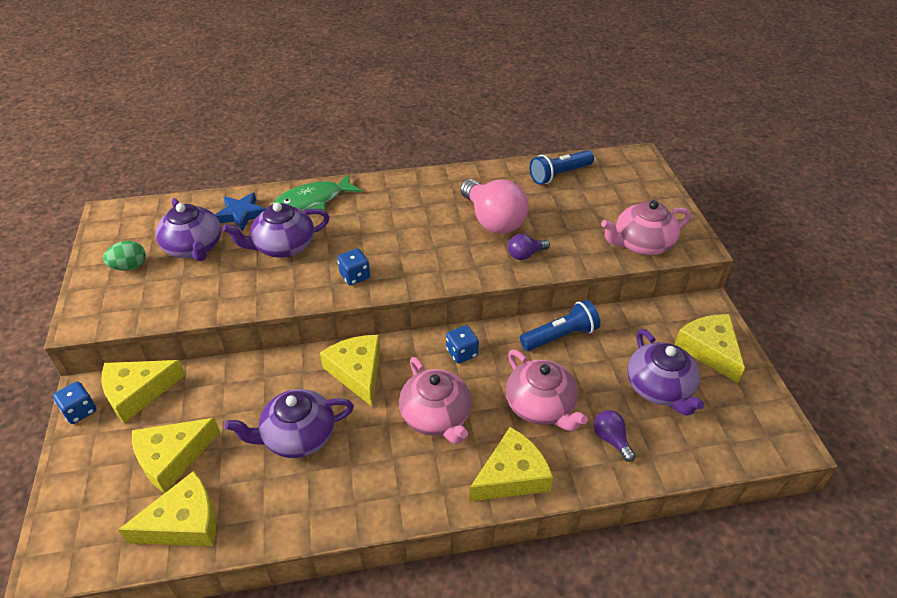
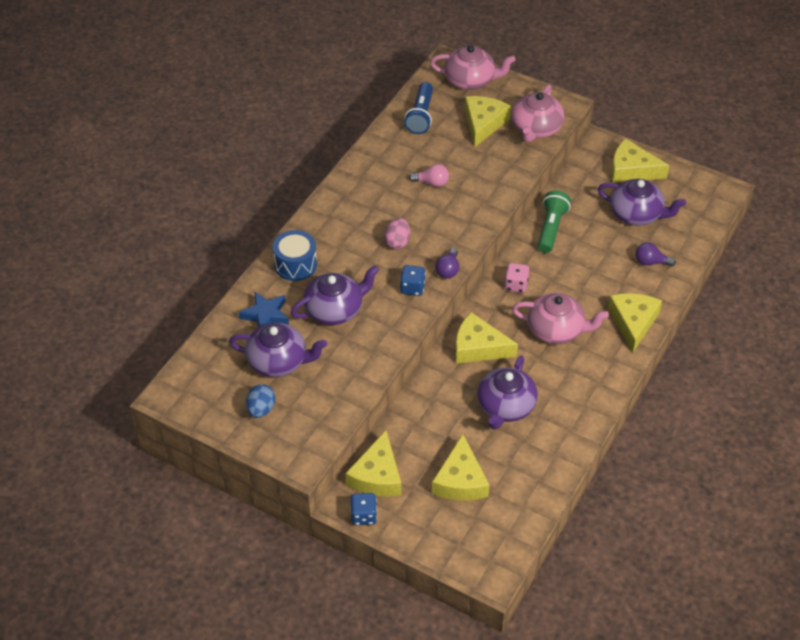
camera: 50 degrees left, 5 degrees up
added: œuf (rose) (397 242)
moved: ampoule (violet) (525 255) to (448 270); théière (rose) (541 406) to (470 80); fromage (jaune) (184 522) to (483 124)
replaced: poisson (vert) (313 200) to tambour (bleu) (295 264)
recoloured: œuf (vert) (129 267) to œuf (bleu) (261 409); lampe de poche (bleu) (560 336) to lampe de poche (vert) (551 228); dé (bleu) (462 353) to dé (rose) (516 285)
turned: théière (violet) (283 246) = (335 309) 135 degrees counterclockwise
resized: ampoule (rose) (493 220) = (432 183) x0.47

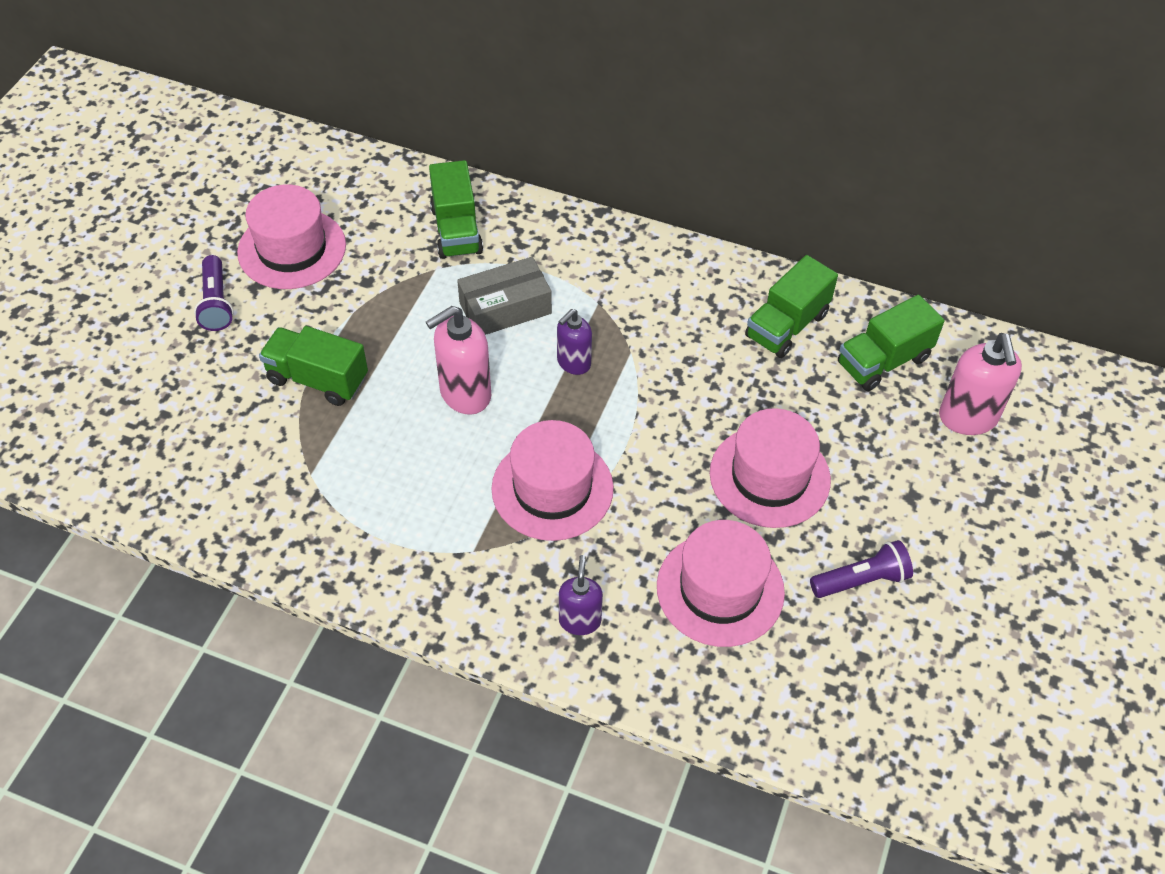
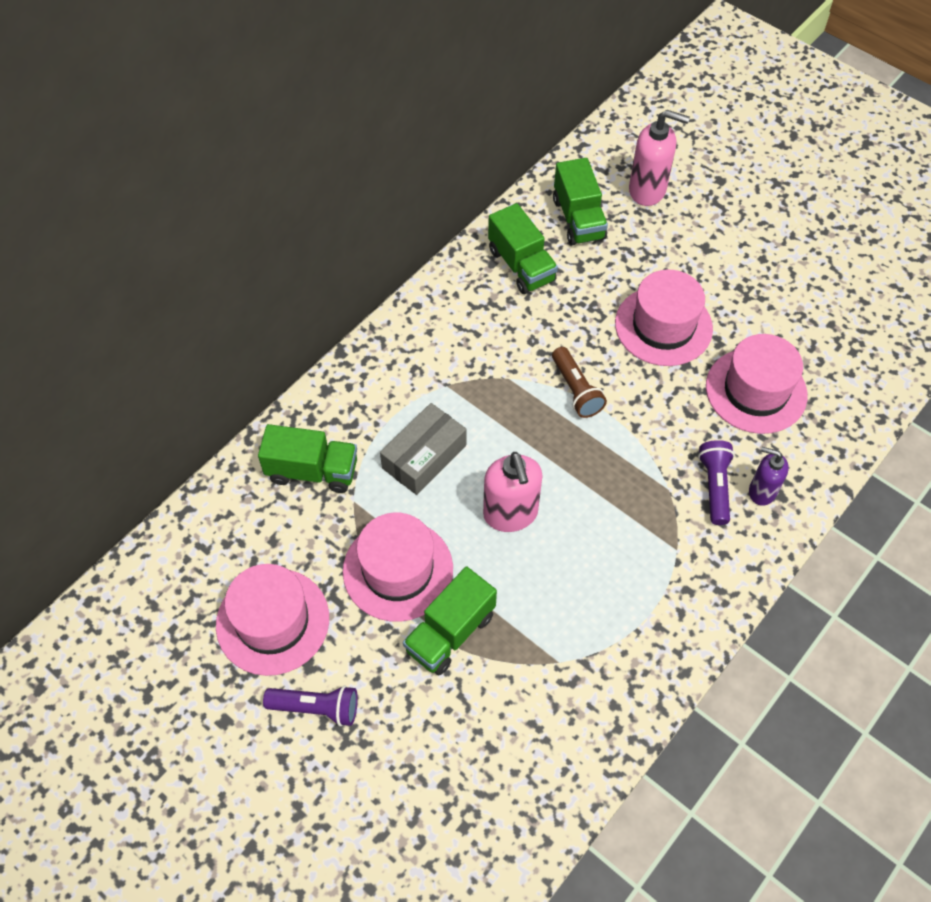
camera: 70 degrees left, 5 degrees up
removed: distributeur de savon (violet) (573 363)
added: lampe de poche (marron) (576 390)
moved: chapeau (rose) (552 488) to (398 570); lampe de poche (violet) (861 580) to (714 486)
turned: boîte (gris) (505 308) = (424 457) 45 degrees clockwise

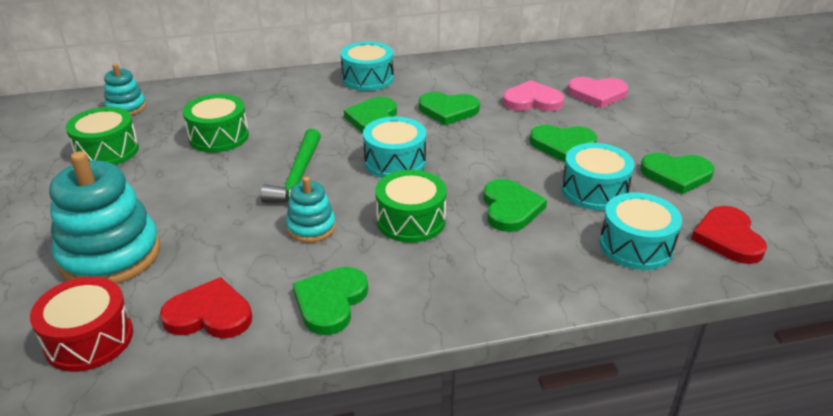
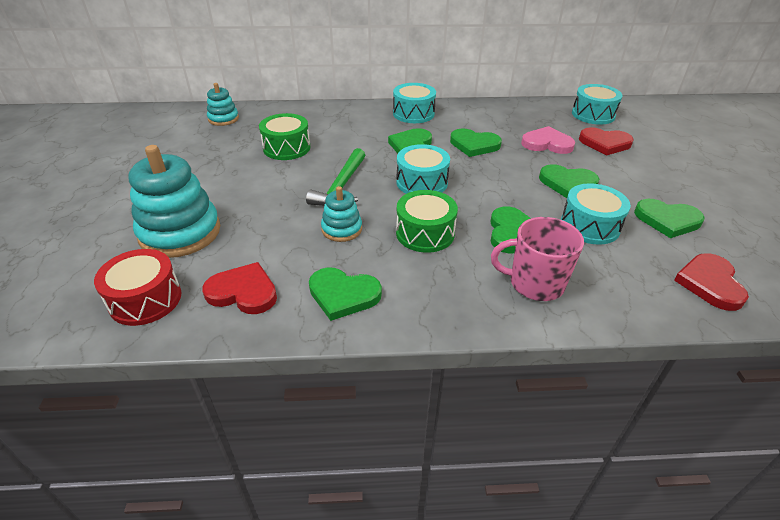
camera: 10 degrees right, 5 degrees up
removed: tambour (vert) (107 151)
added: tasse (rose) (535 283)
moved: tambour (turquoise) (636 246) to (593 114)
recoloured: cœur (rose) (597 94) to cœur (rouge) (604 143)
turned: cœur (vert) (330 302) = (343 295) 105 degrees counterclockwise

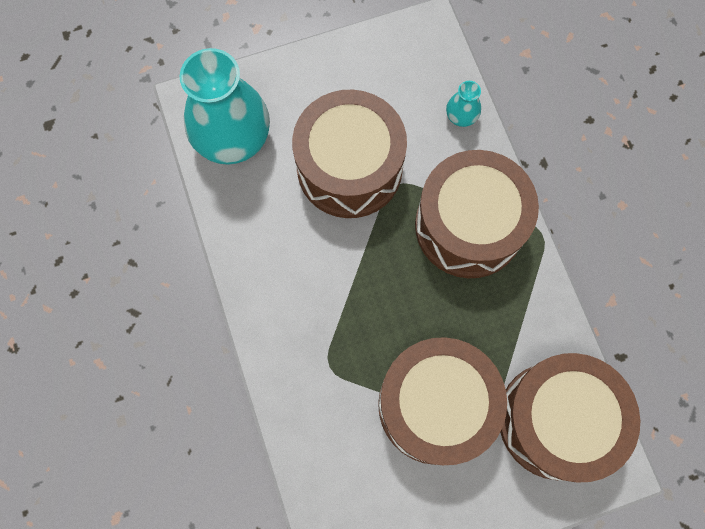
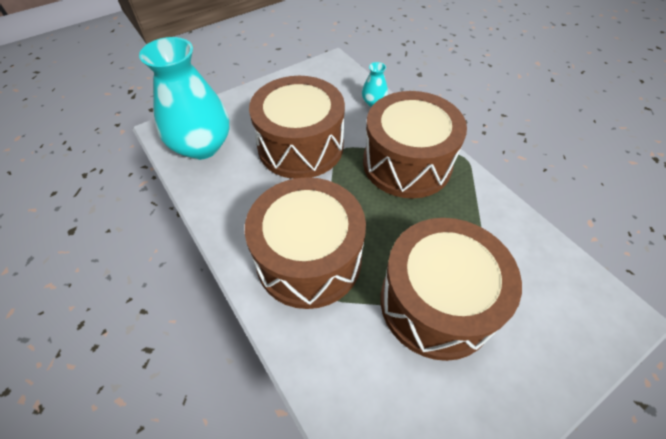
camera: 15 degrees left, 20 degrees down
moved: tambour (marron) (556 420) to (309 259)

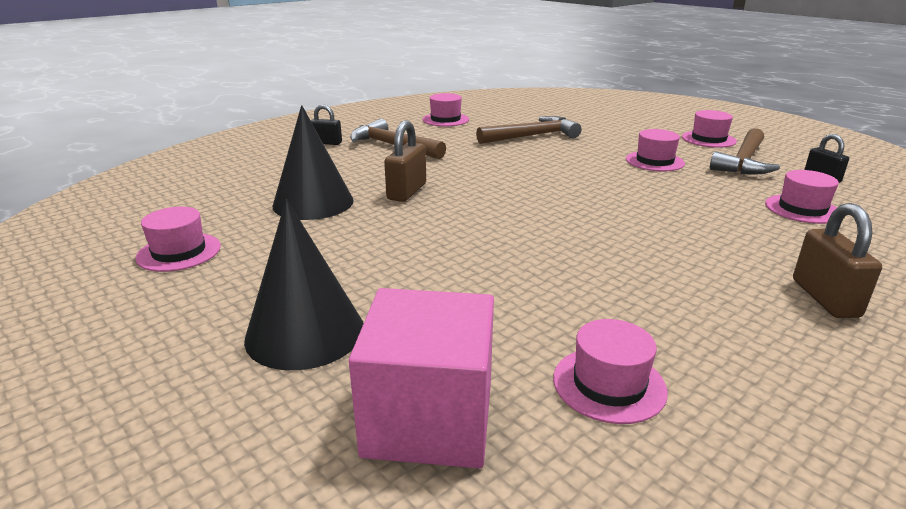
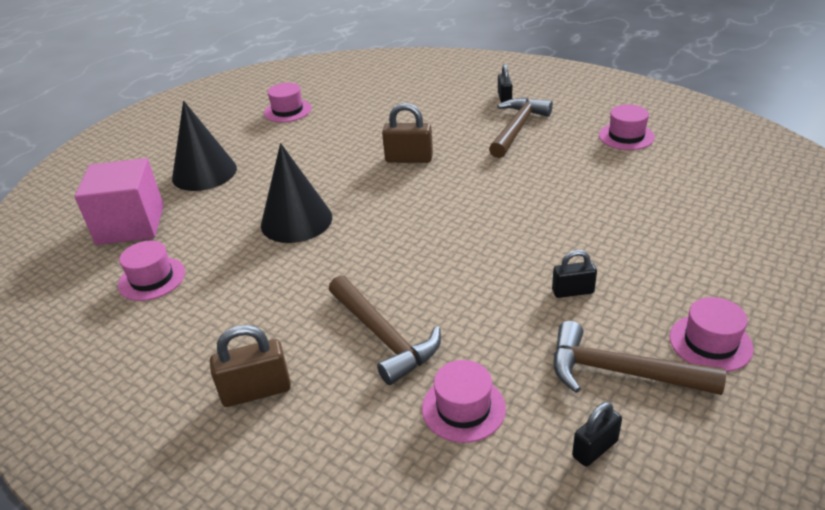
camera: 80 degrees right, 10 degrees up
moved: cône (noir) (313 203) to (296 221); marteau (marron) (532 136) to (384 337)
replaced: chapeau (rose) (654 161) to cadenas (noir) (572 291)

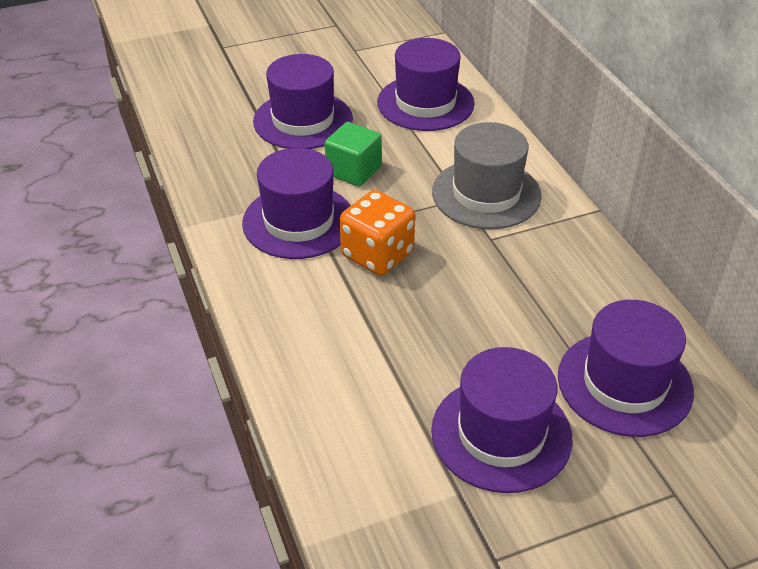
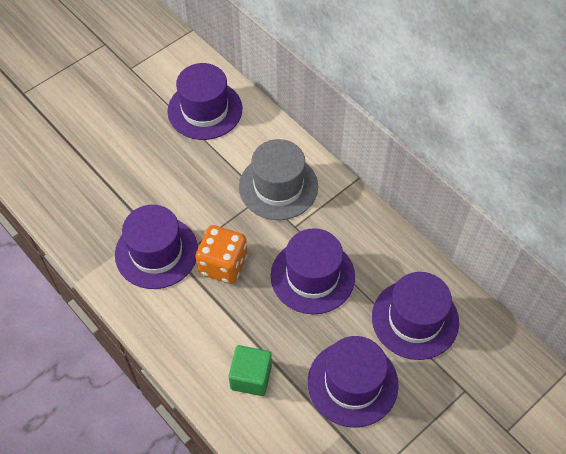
camera: 20 degrees left, 15 degrees up
moved: chapeau (violet) (303 120) to (312 276); cube (vert) (353 171) to (251 377)

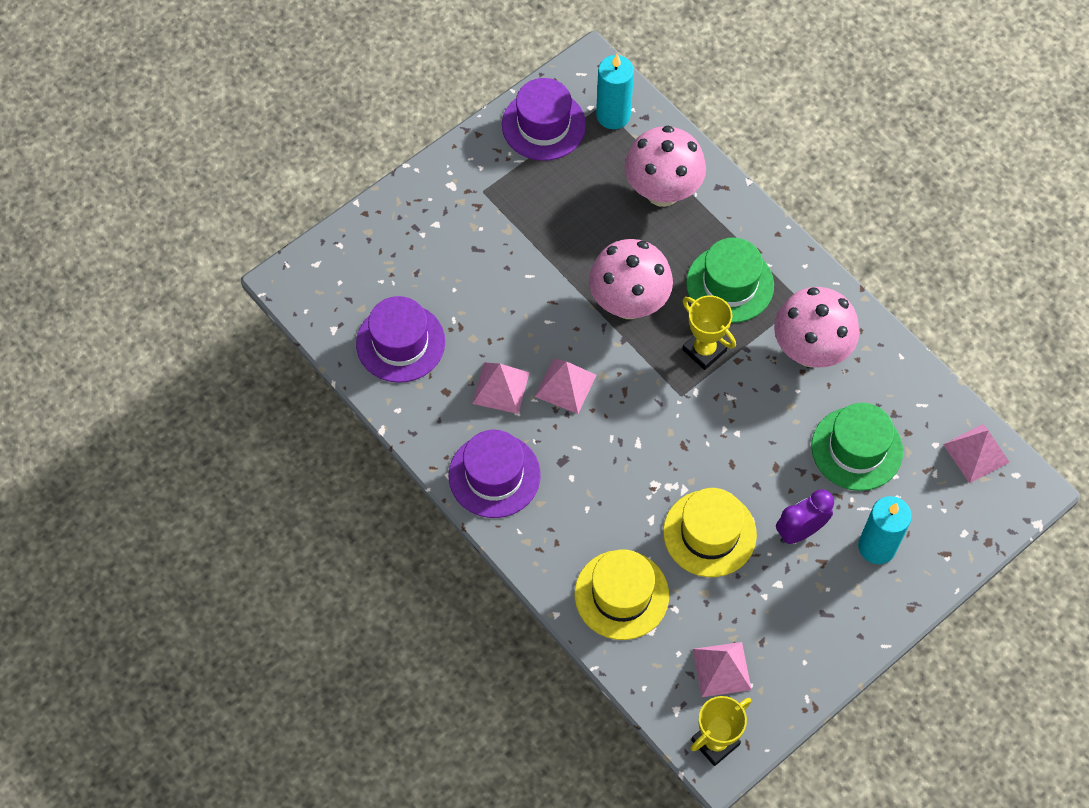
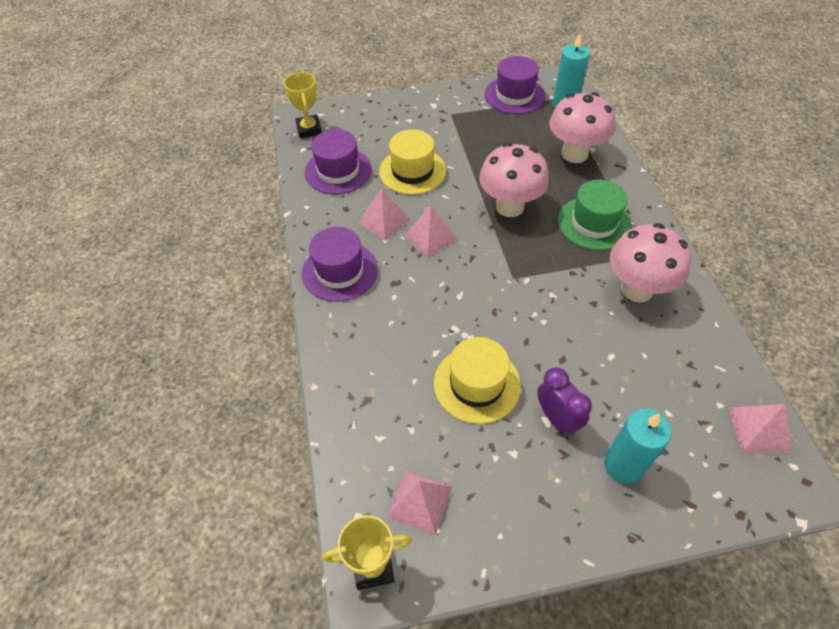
camera: 30 degrees right, 10 degrees down
removed: chapeau (vert) (857 448)
moved: trophée (jaune) (704 350) to (309 129); chapeau (jaune) (621 595) to (412 171)
turned: réveil (violet) (800 531) = (557 418) 60 degrees clockwise

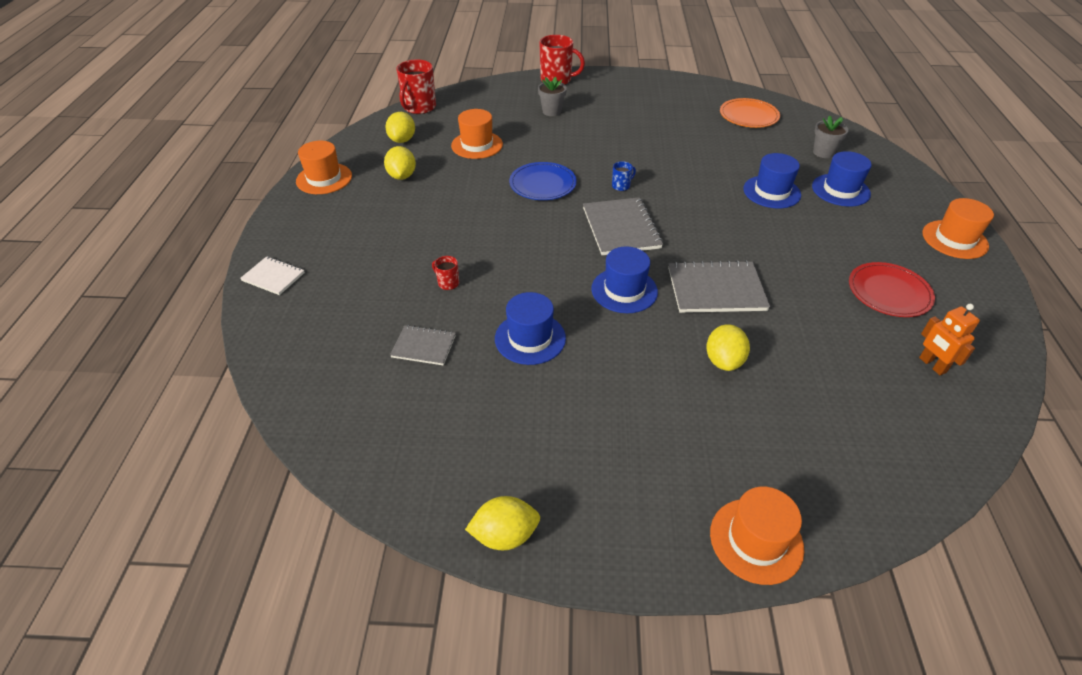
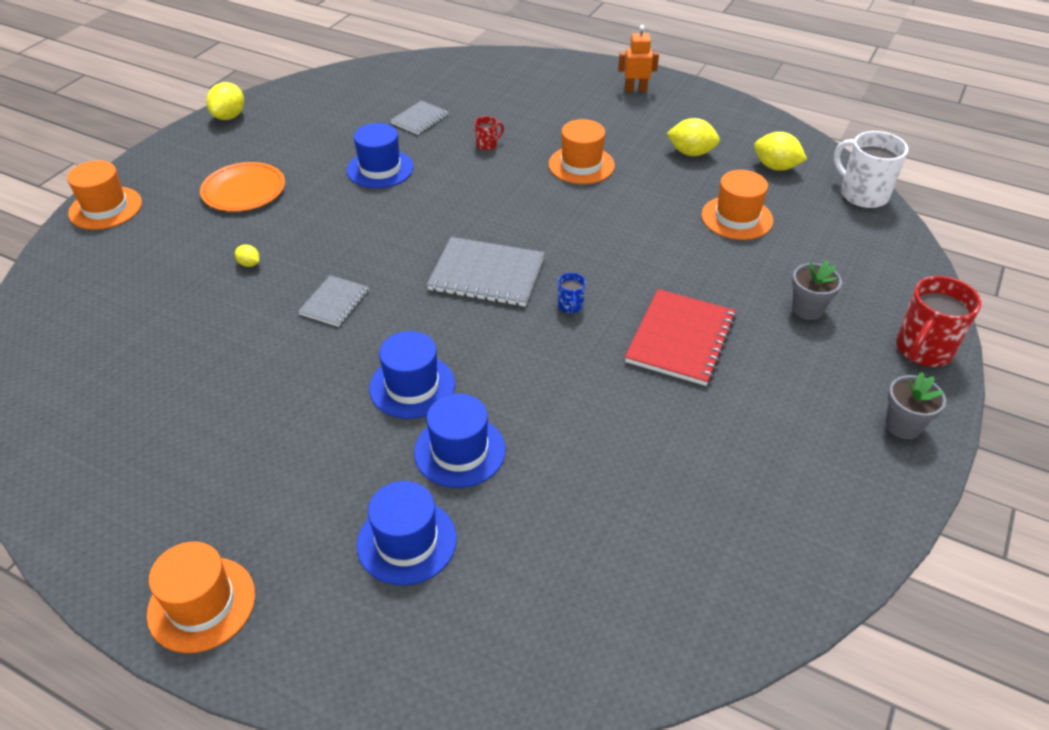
camera: 115 degrees right, 0 degrees up
removed: assiette (bleu) (542 184); carnet (blanc) (273 277); assiette (rouge) (889 292)
added: carnet (rouge) (680 339)
moved: assiette (orange) (748 116) to (244 190); pot de fleurs (gris) (823 152) to (903 425); chapeau (orange) (324 178) to (581 165); chapeau (bleu) (624 290) to (412 386); robot (orange) (932 365) to (635 89)
recoloured: tasse (rouge) (419 107) to tasse (blanc) (862 194)
resized: carnet (gris) (716 289) = (334 302) x0.57; citron (jaune) (723 361) = (249 264) x0.52

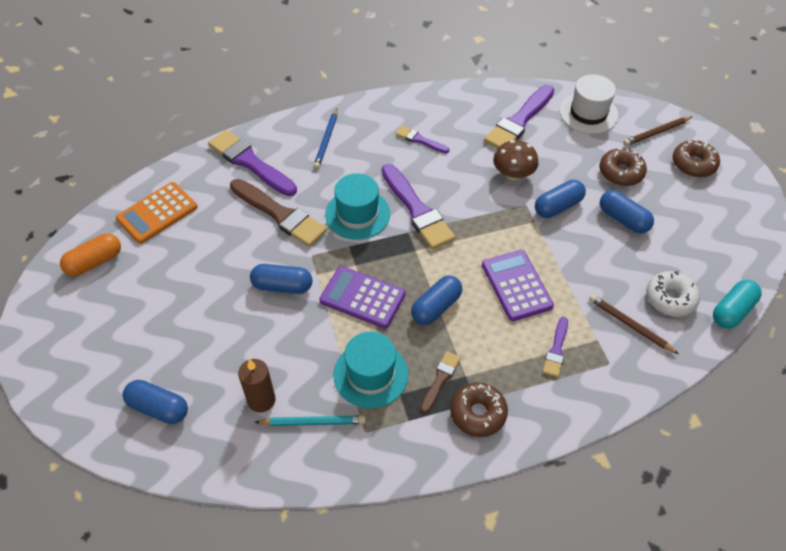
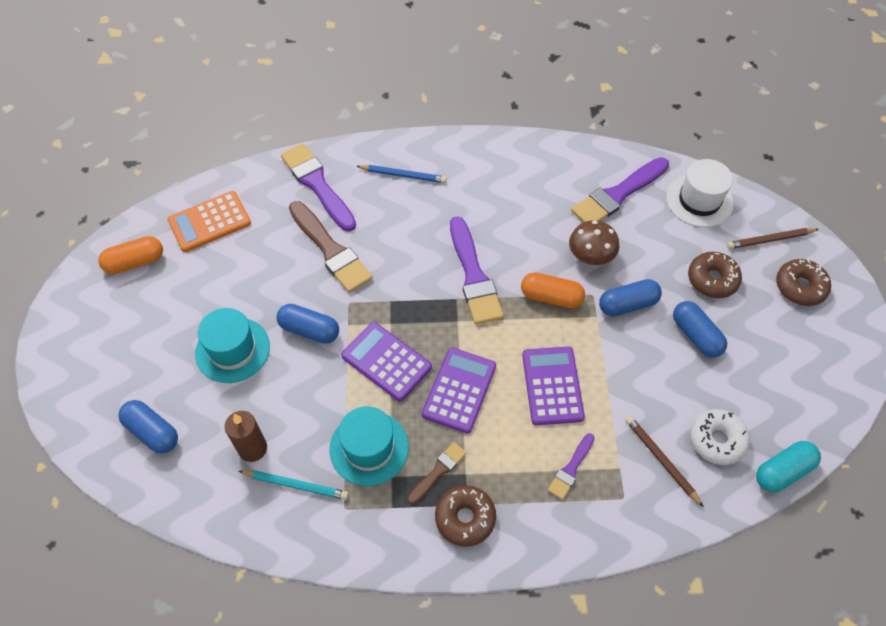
camera: 15 degrees right, 5 degrees up
removed: pinceau (violet) (420 140)
added: gélule (orange) (551 297)
moved: chapeau (turquoise) (357 214) to (232 350)
replaced: gélule (bleu) (436 307) to calculatrice (violet) (459 390)
turned: crayon (bleu) (326 140) = (403 175) 105 degrees counterclockwise

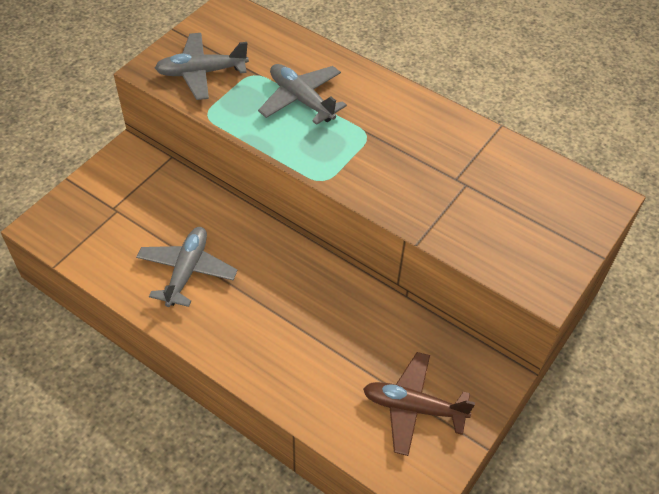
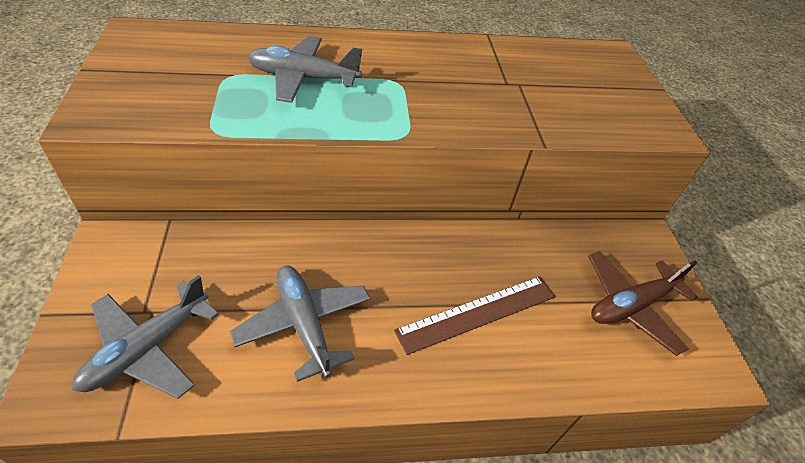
camera: 45 degrees left, 5 degrees down
added: règle (marron) (477 313)
moved: avion (gris) (201 72) to (148 348)

